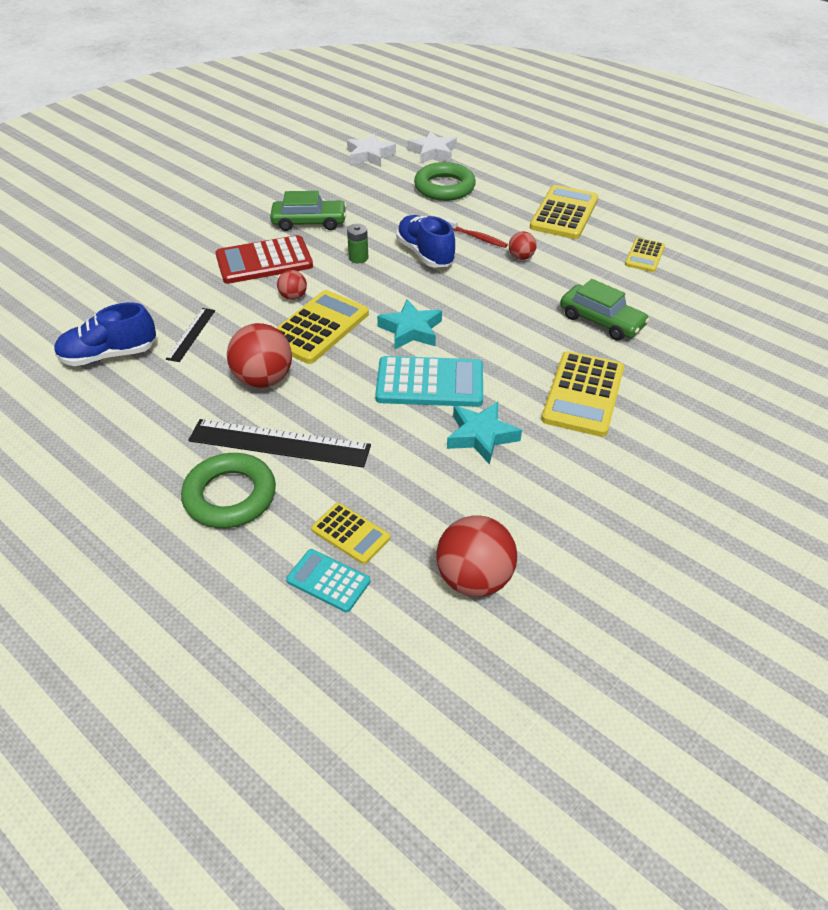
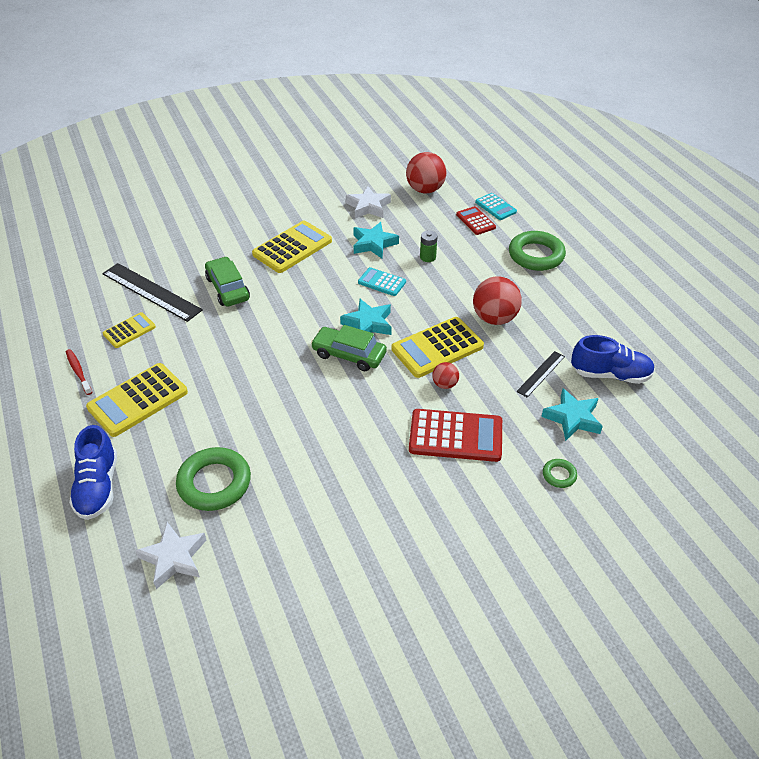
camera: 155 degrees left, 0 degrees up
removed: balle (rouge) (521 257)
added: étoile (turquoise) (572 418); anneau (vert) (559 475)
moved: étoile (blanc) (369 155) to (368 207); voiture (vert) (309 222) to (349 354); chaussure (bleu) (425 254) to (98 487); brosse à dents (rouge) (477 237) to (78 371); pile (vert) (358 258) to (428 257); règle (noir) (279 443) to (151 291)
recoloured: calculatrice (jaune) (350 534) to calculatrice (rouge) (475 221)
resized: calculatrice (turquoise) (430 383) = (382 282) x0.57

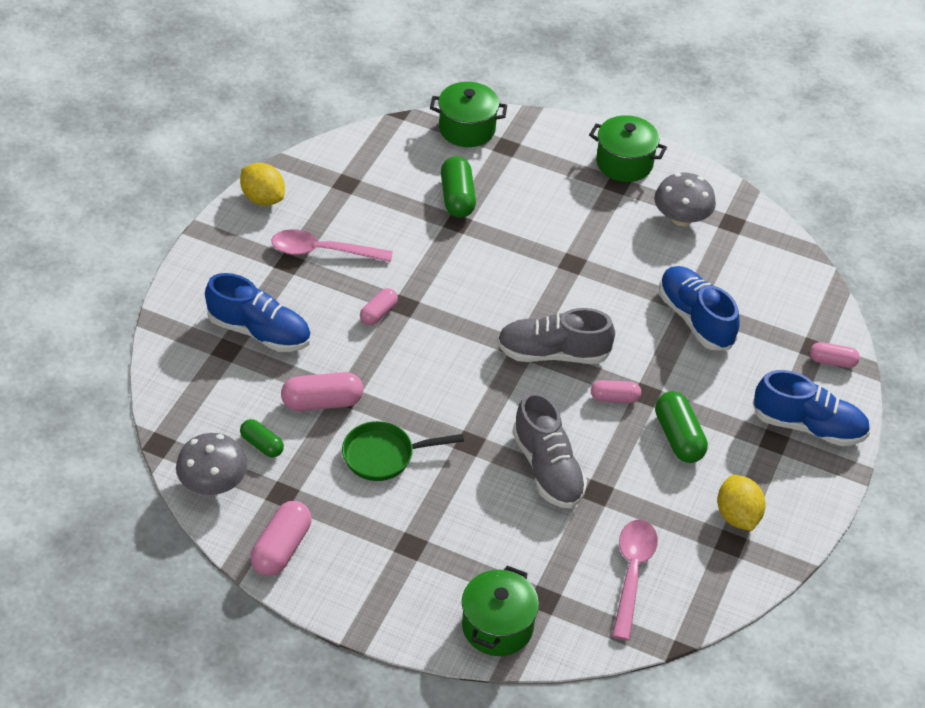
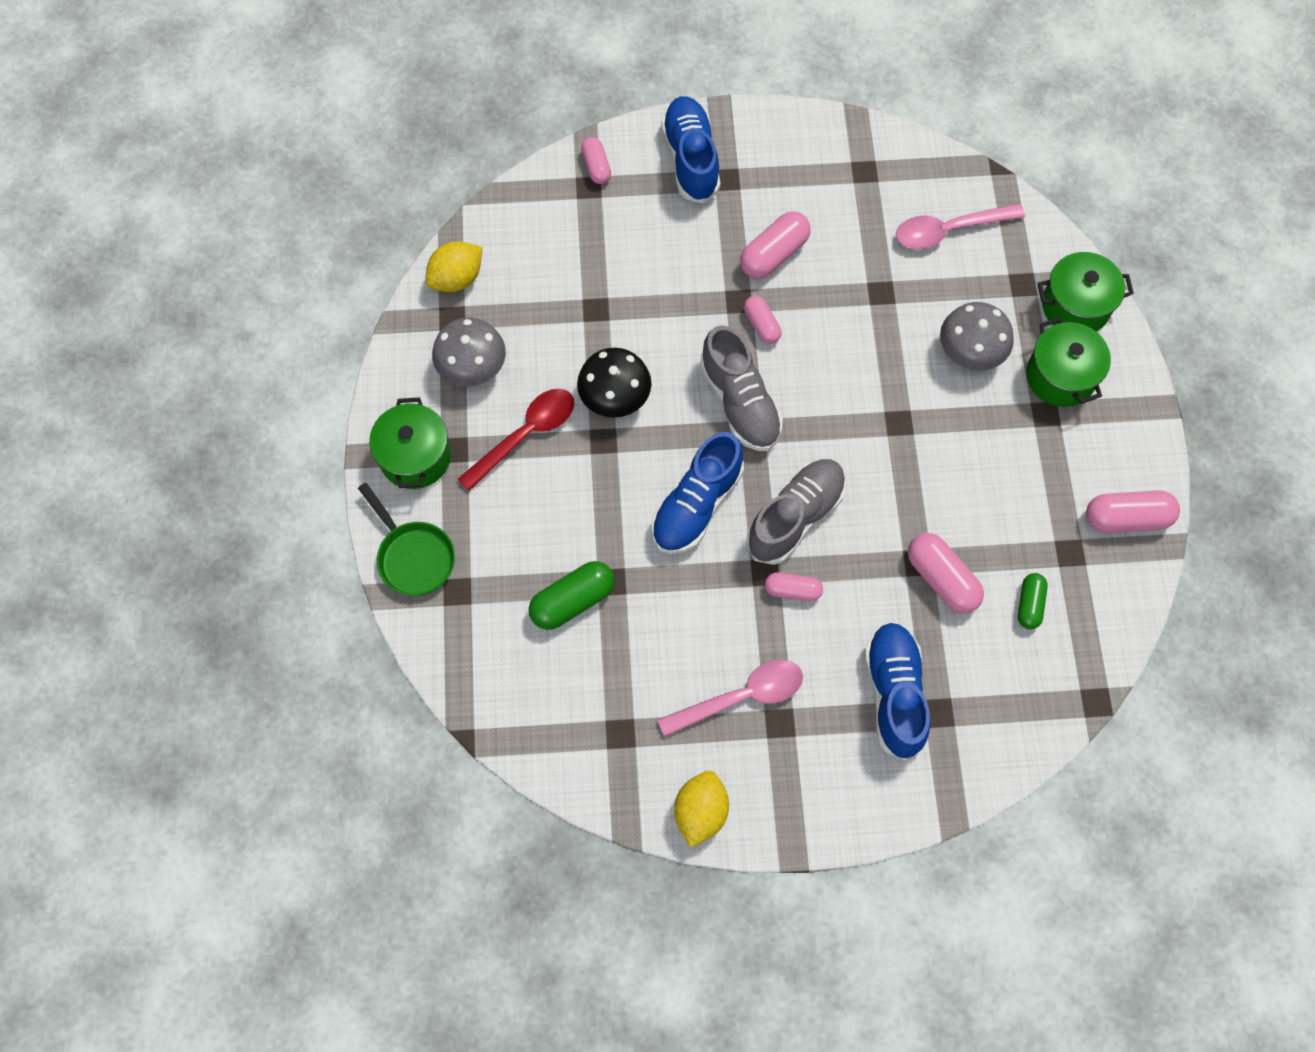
camera: 115 degrees left, 20 degrees up
added: champignon (noir) (615 396); cuillère (rouge) (525 435)
moved: marmite (vert) (467 129) to (1060 376); chaussure (bleu) (695 318) to (696 505); chaussure (gris) (547 469) to (795 517); poêle (vert) (384 455) to (413 556); champignon (gris) (213 483) to (970 351); citron (jaune) (737 516) to (457 278)
recoloured: gélule (vert) (678 437) to gélule (rose) (774 254)
turned: cuillère (rose) (323 251) = (741 697) 90 degrees counterclockwise

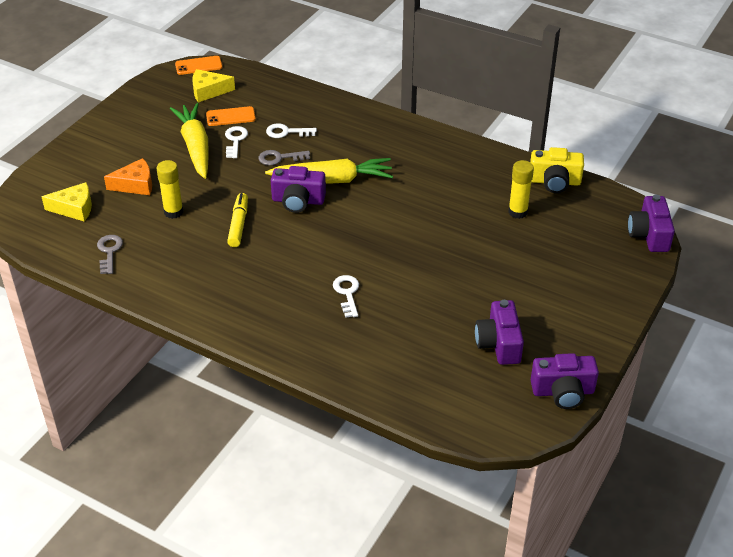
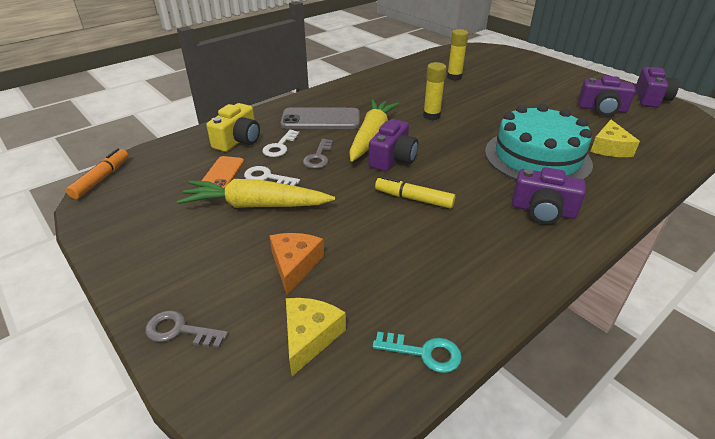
camera: 70 degrees left, 5 degrees down
added: téléphone (gris) (320 119); clé (turquoise) (424 352)
moved: fromage (jaune) (208 91) to (609 148); appareil photo (jaune) (554 182) to (238 140); bâton de colle (jaune) (173 212) to (431 116); appareil photo (violet) (649 235) to (543 211); clé (gris) (109 252) to (180 331)
replaced: téléphone (orange) (198 66) to feutre (orange) (102 179); clé (blanc) (347 293) to gâteau (turquoise) (537 157)

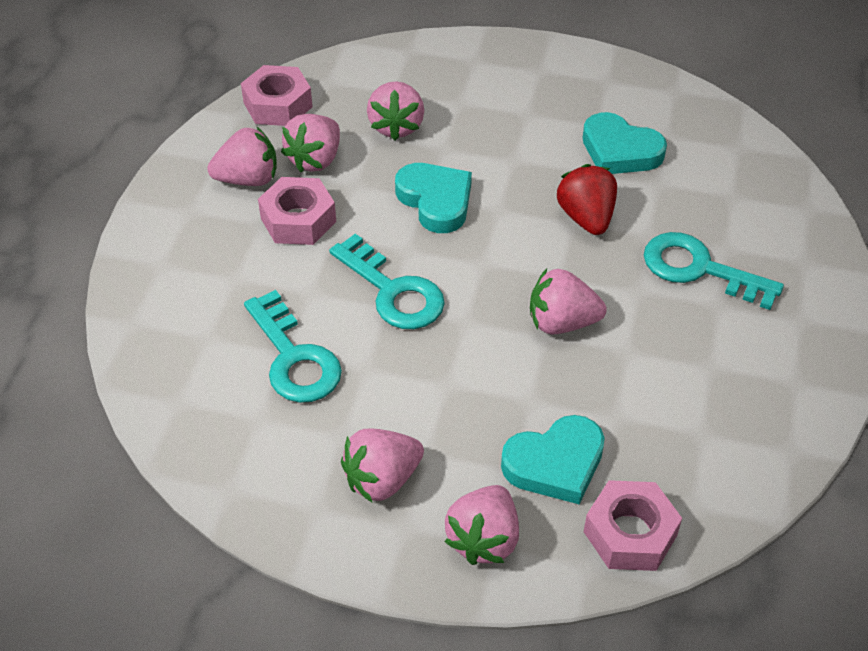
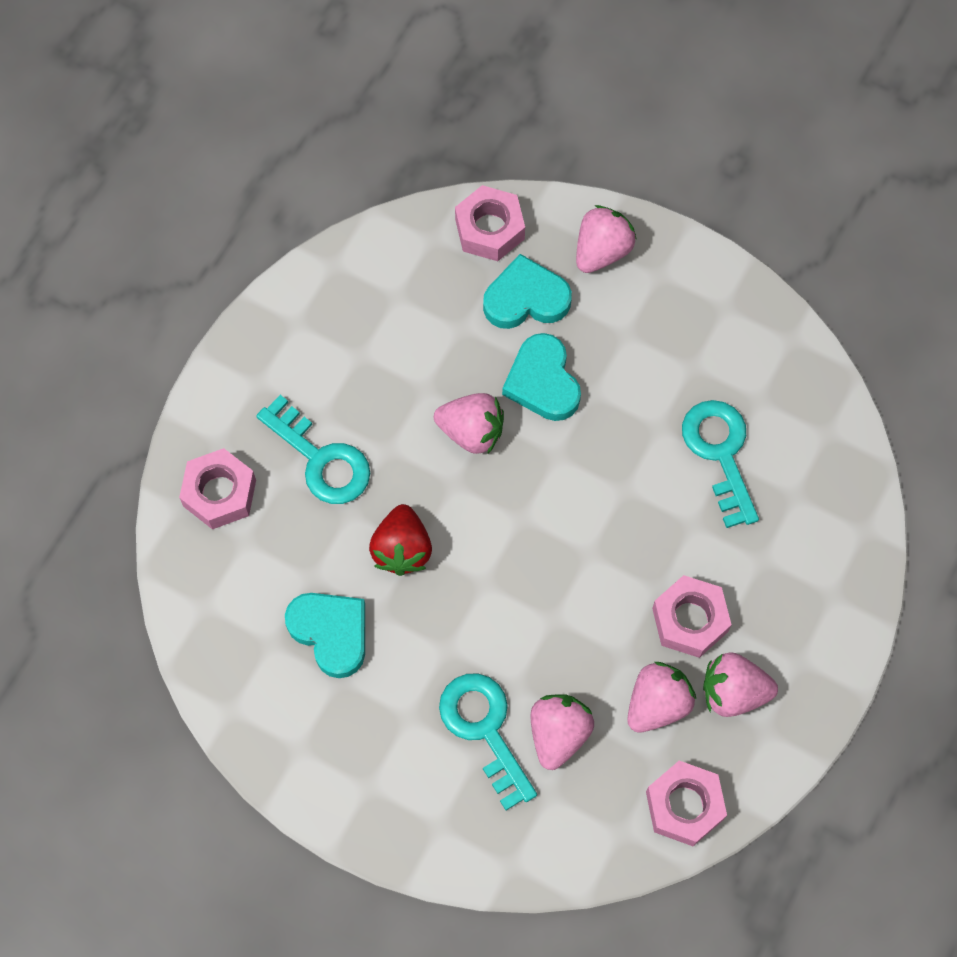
camera: 165 degrees left, 20 degrees up
removed: fraise (rose) (382 479)
added: écrou (rose) (219 493)
moved: cœur (turquoise) (435 201) to (543 382); clé (turquoise) (393 291) to (484 729)

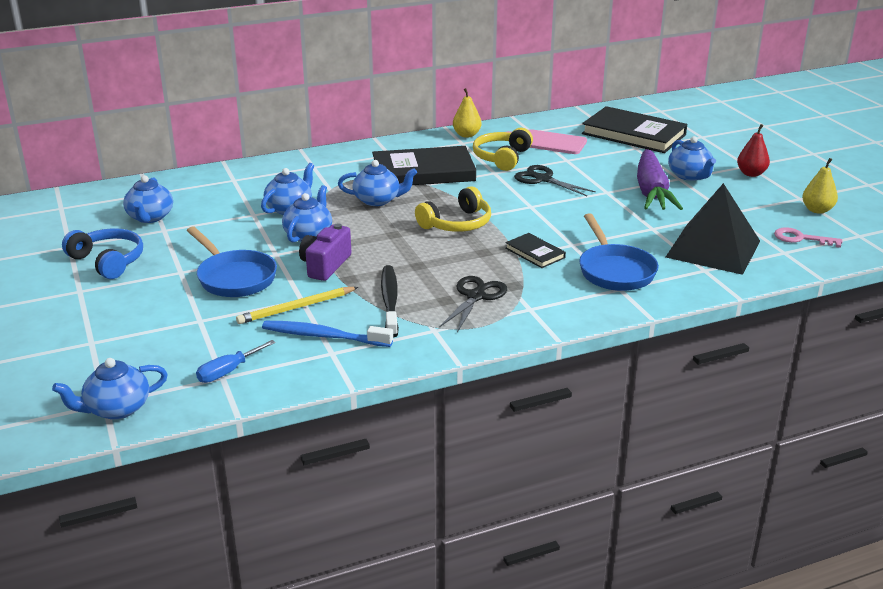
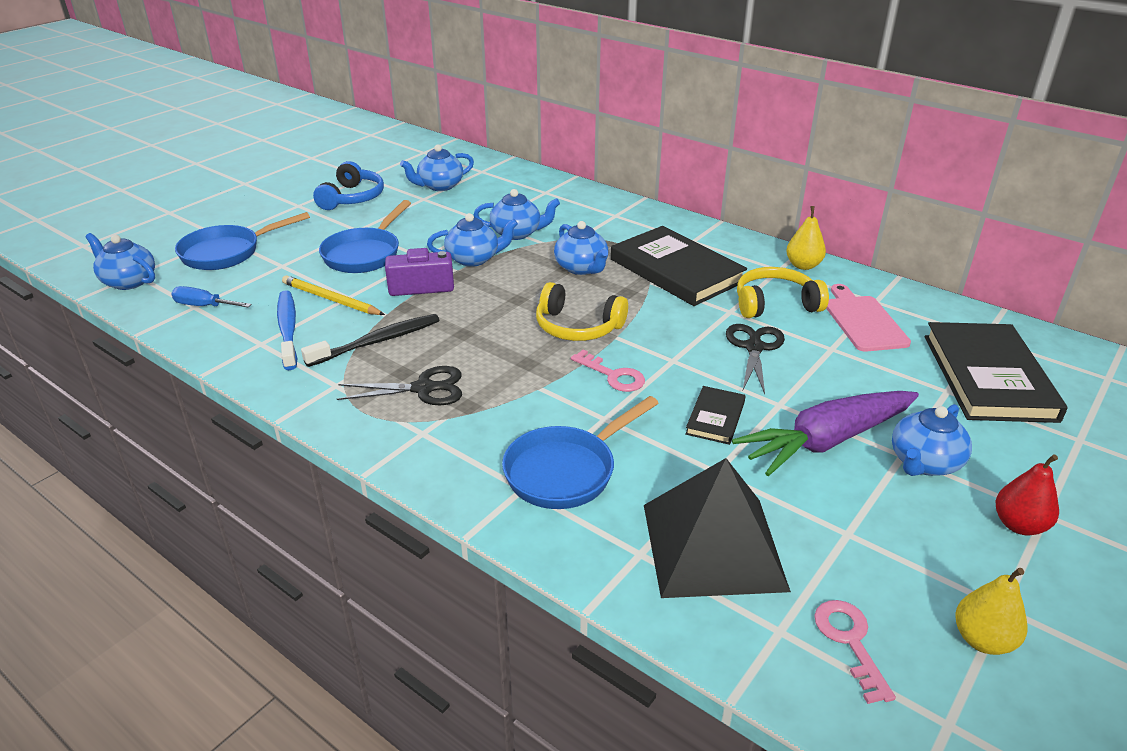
camera: 60 degrees right, 5 degrees up
added: poêle (bleu) (227 253); clé (rose) (613 375)
moved: livre (noir) (535 253) to (715 418)

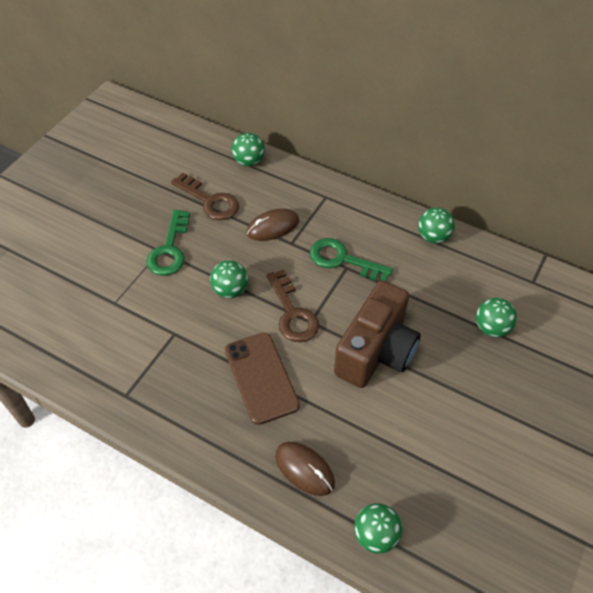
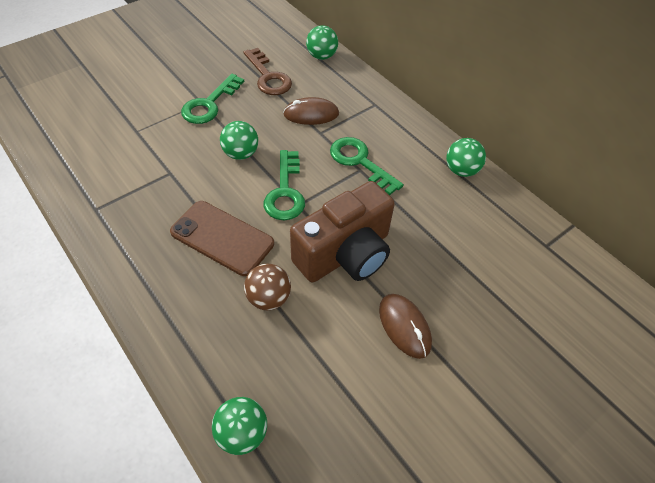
camera: 20 degrees right, 0 degrees up
removed: balle (vert) (491 328)
added: balle (marron) (269 298)
moved: souris (marron) (304 469) to (404 326)
recoloured: clé (marron) (292 313) to clé (vert) (285 192)
turned: téléphone (marron) (261 377) = (222 238) 60 degrees counterclockwise

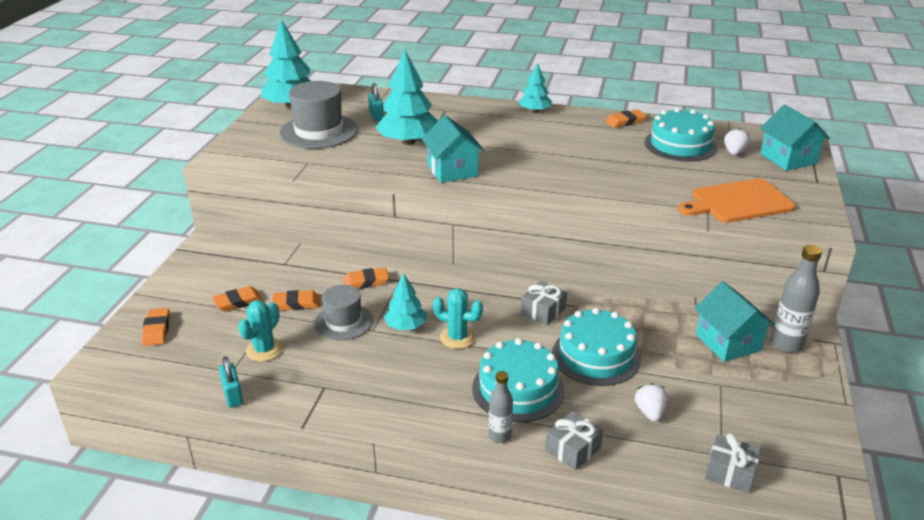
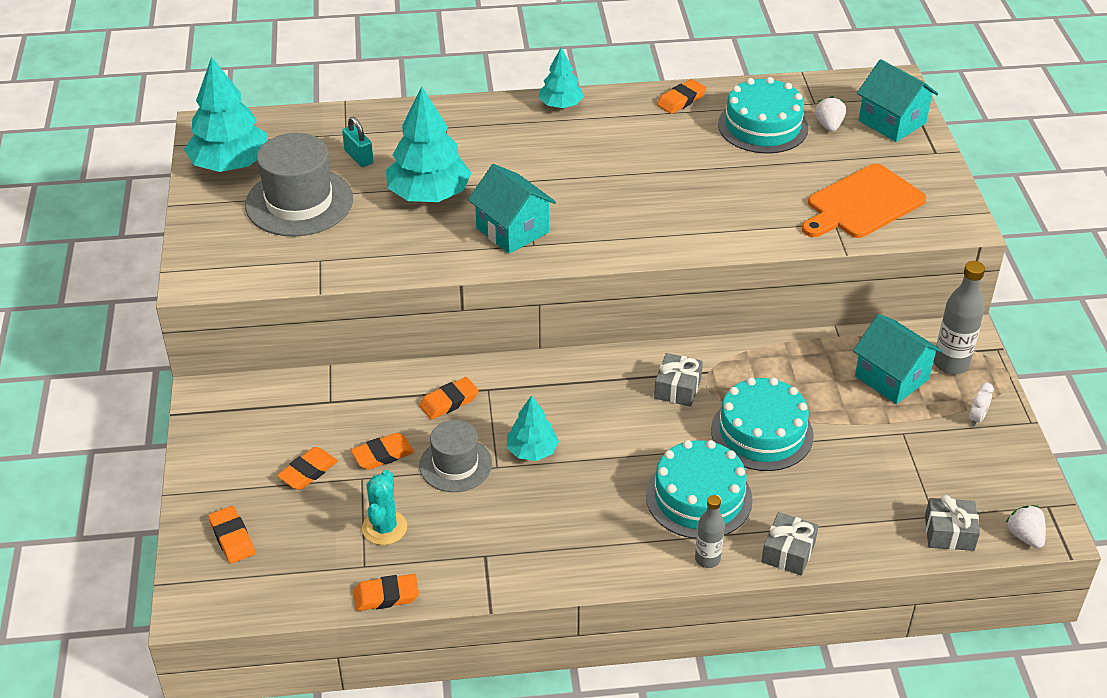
camera: 20 degrees left, 10 degrees up
removed: cactus (turquoise) (457 337)
added: réveil (blanc) (977 418)
moved: fraise (blanc) (650 412) to (1024 536)
replaced: cadenas (turquoise) (233 395) to gomme (orange) (386 596)

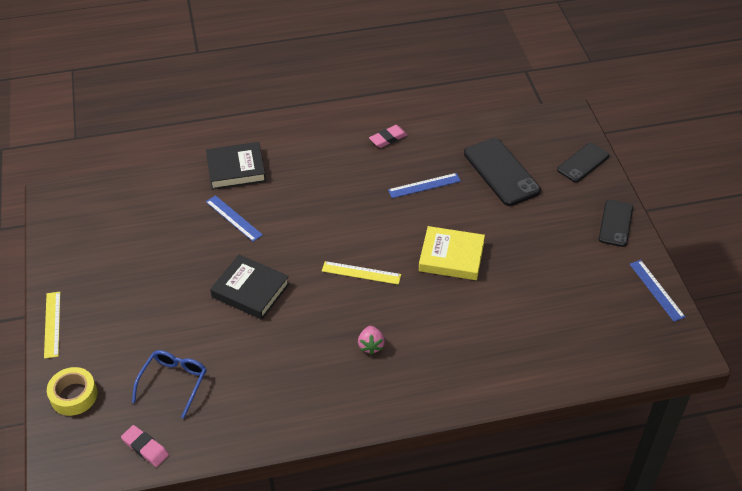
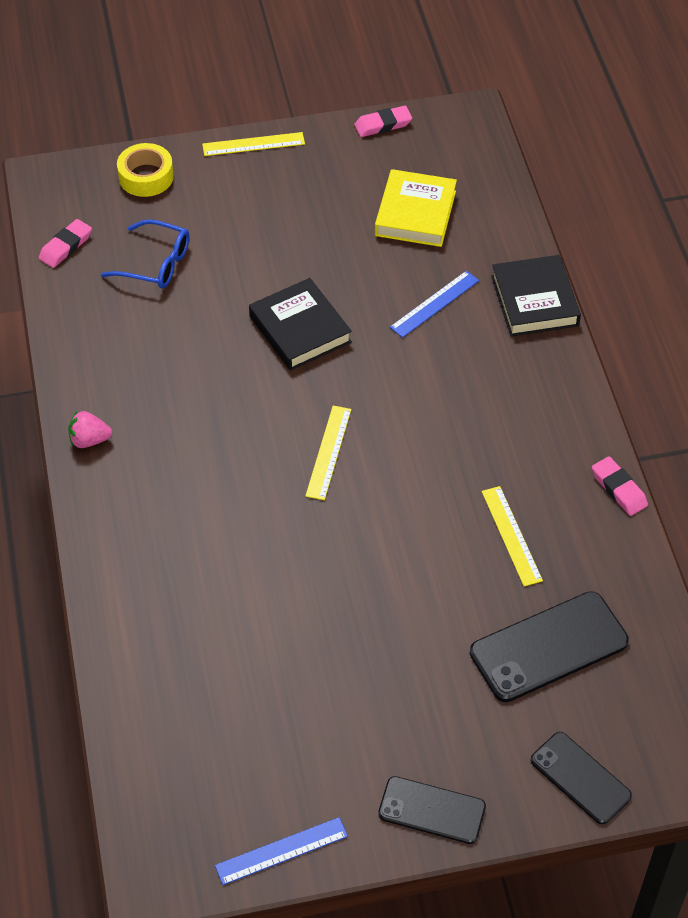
camera: 90 degrees right, 5 degrees up
added: gomme (rose) (383 125)
moved: livre (jaune) (451 257) to (415 213); fraise (rose) (371 345) to (89 440)
recoloured: règle (bleu) (424 185) to règle (jaune) (511 535)
turned: livre (noir) (250 290) = (300 329) 60 degrees counterclockwise

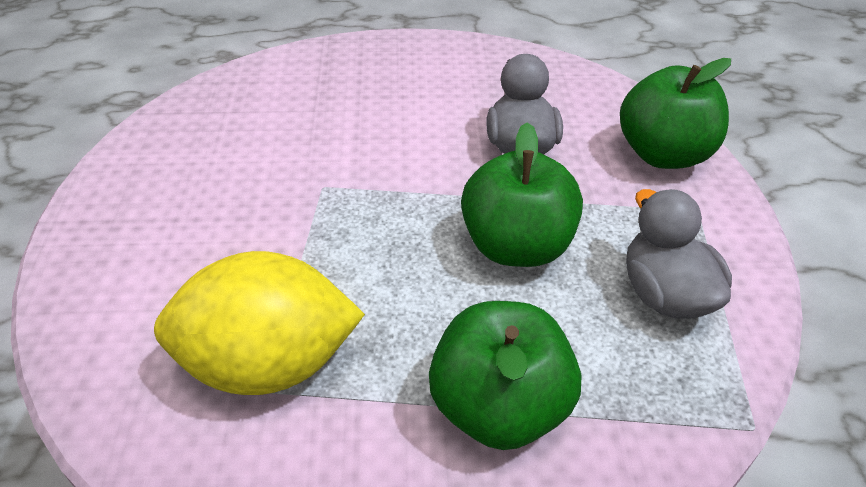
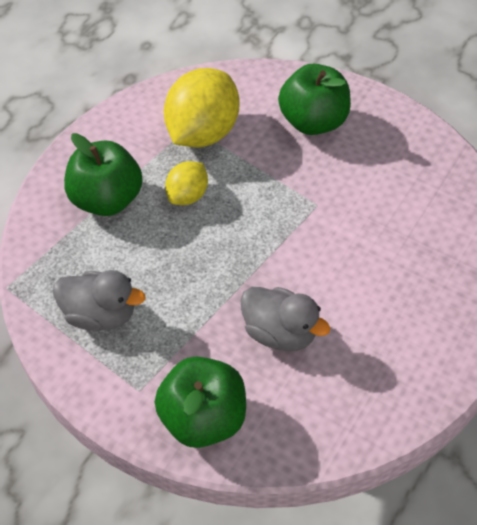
camera: 125 degrees right, 10 degrees up
added: citron (jaune) (187 195)
moved: pomme (vert) (516 246) to (313 121)

